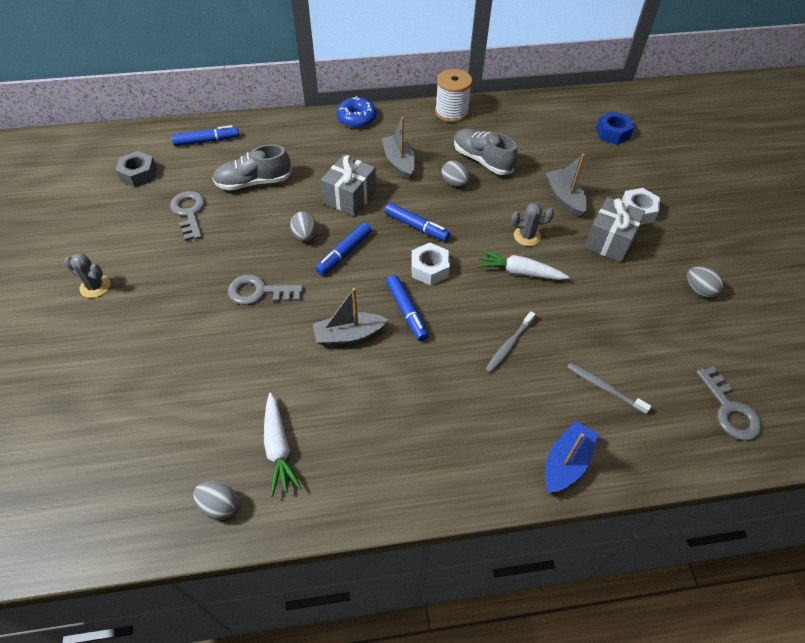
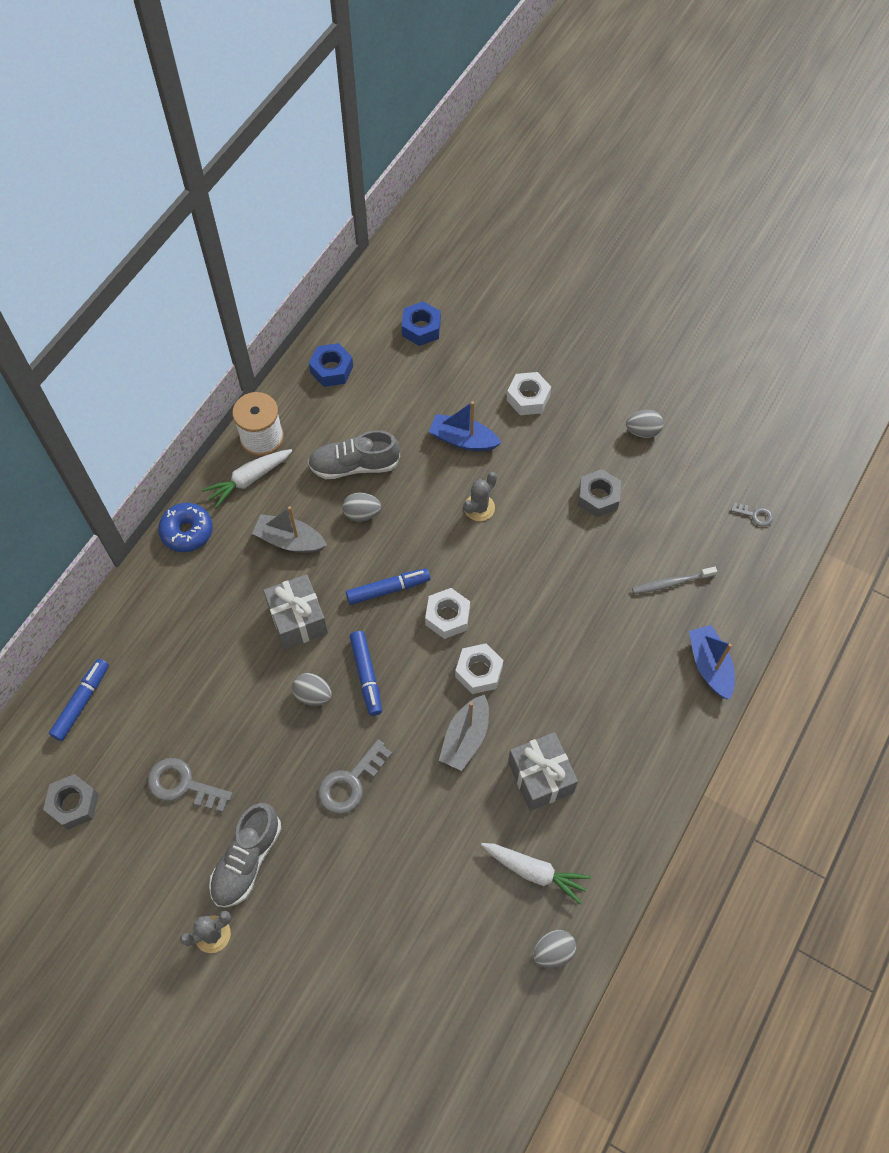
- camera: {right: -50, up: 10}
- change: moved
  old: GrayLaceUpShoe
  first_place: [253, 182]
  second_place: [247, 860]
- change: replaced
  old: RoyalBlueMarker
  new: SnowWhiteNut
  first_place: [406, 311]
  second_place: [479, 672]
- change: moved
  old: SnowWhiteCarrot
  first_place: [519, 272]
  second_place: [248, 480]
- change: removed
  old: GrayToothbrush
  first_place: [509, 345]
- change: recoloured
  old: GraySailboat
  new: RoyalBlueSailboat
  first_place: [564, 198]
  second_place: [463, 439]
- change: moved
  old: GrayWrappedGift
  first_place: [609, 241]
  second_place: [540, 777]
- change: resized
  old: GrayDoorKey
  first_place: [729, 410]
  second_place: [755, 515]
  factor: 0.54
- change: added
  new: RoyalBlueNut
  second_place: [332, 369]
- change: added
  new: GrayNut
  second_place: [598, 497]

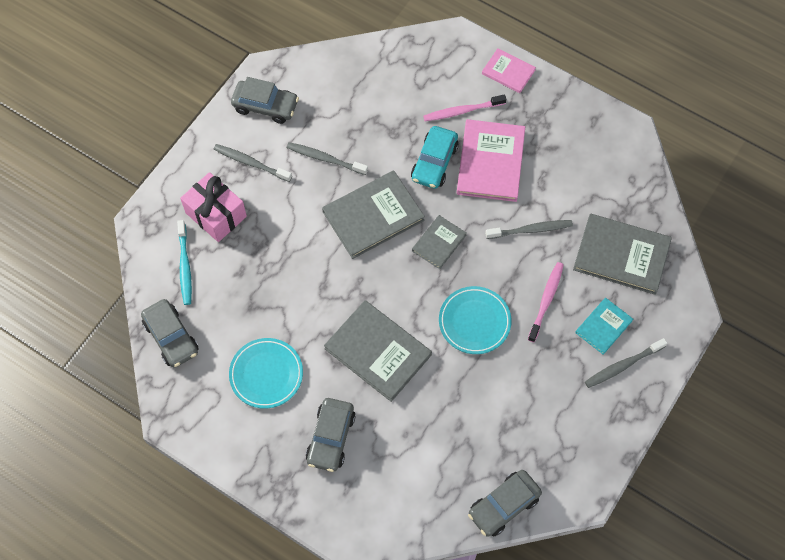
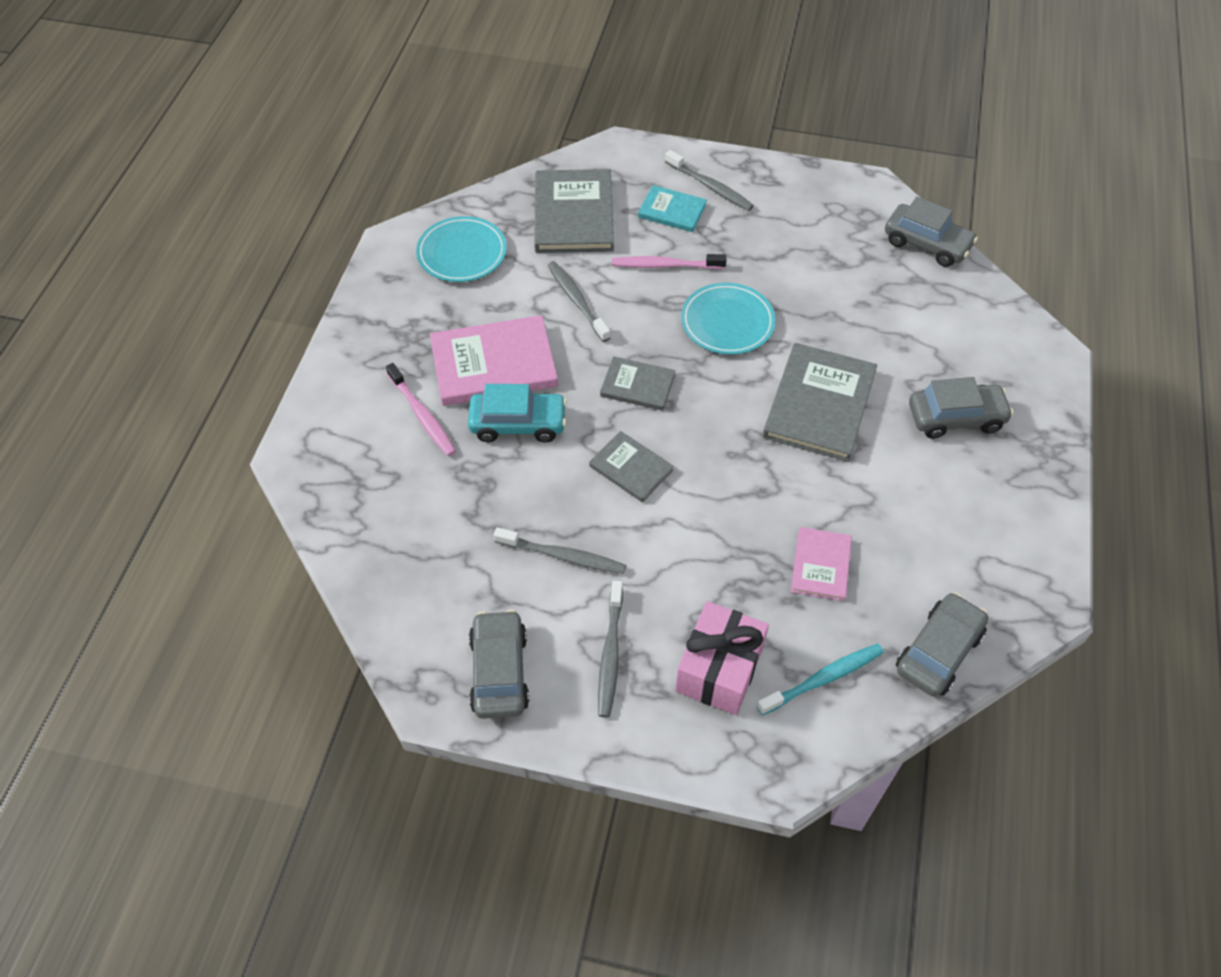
- camera: {right: -110, up: -10}
- change: moved
  old: AquaDinnerPlate
  first_place: [266, 374]
  second_place: [462, 253]
- change: turned
  old: GrayToothbrush
  first_place: [325, 159]
  second_place: [563, 556]
  degrees: -75
- change: resized
  old: GrayHardcover
  first_place: [373, 216]
  second_place: [631, 468]
  factor: 0.56
- change: moved
  old: RosyHardcover
  first_place: [508, 72]
  second_place: [821, 565]

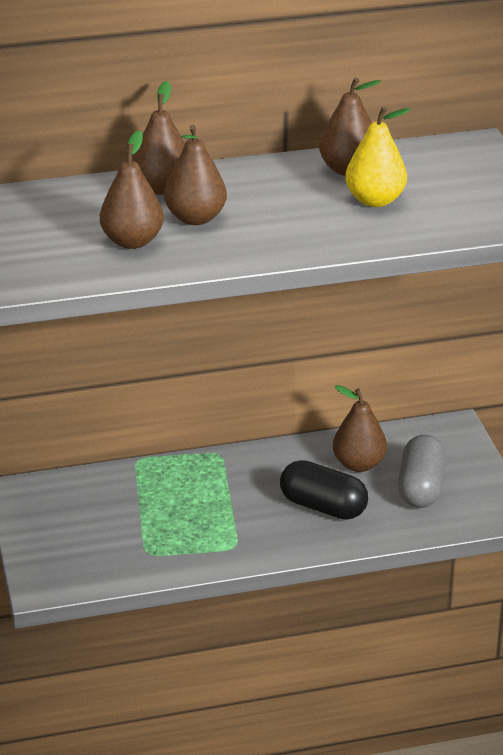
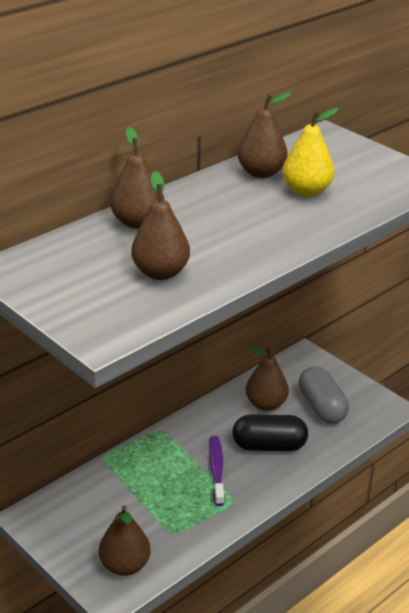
- camera: {right: -30, up: 0}
- change: moved
  old: BrownToyPear
  first_place: [195, 218]
  second_place: [125, 565]
- change: added
  new: VioletToothbrush
  second_place: [216, 470]

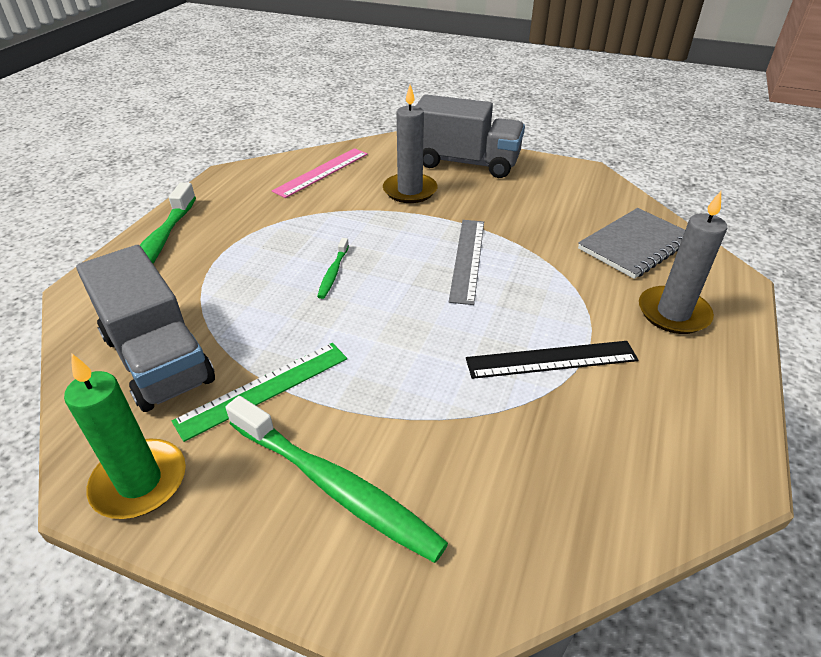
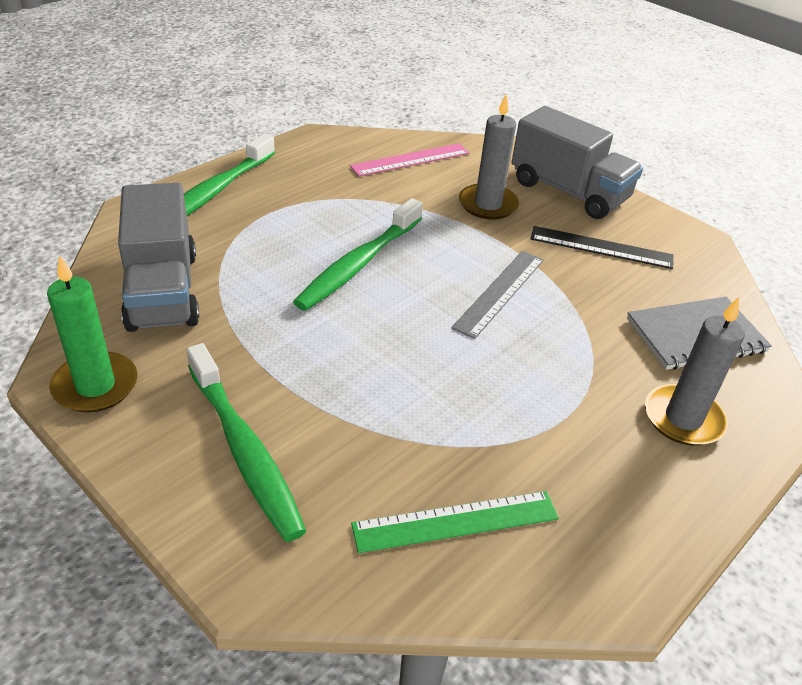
- camera: {right: 20, up: 0}
- change: moved
  old: LeafGreenStraightedge
  first_place: [264, 389]
  second_place: [456, 521]
- change: resized
  old: LeafGreenToothbrush
  first_place: [333, 273]
  second_place: [359, 264]
  factor: 2.13
- change: moved
  old: BlackStraightedge
  first_place: [551, 359]
  second_place: [601, 247]

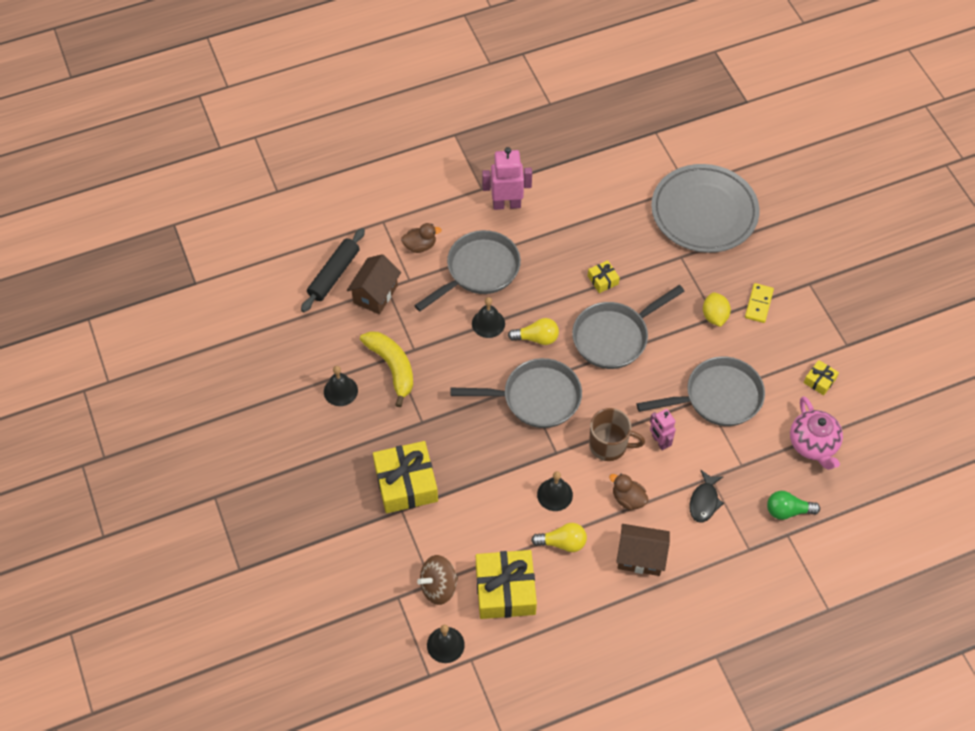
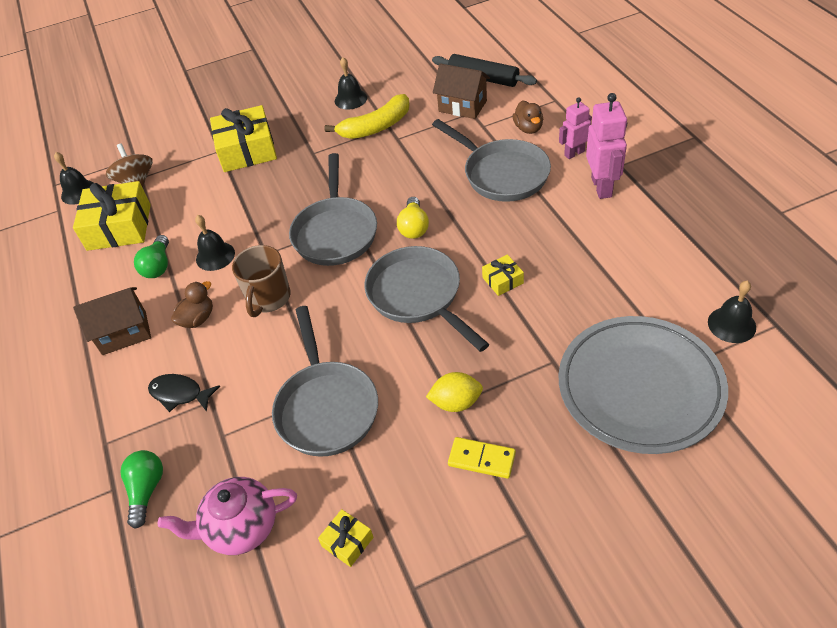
- camera: {right: 95, up: -10}
- change: moved
  old: BlackSchoolBell
  first_place: [488, 323]
  second_place: [731, 324]
- change: recoloured
  old: GoldenLightBulb
  new: LeafGreenLightBulb
  first_place: [562, 542]
  second_place: [158, 266]
- change: turned
  old: BrownHouse
  first_place: [640, 557]
  second_place: [124, 333]
  degrees: 60
- change: moved
  old: RosyToyRobot
  first_place: [659, 441]
  second_place: [574, 153]

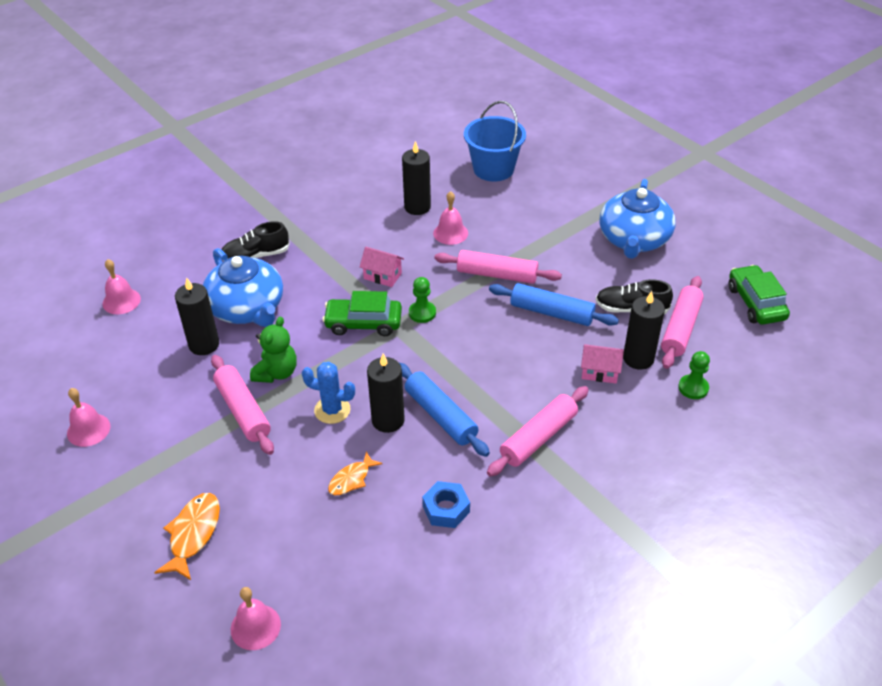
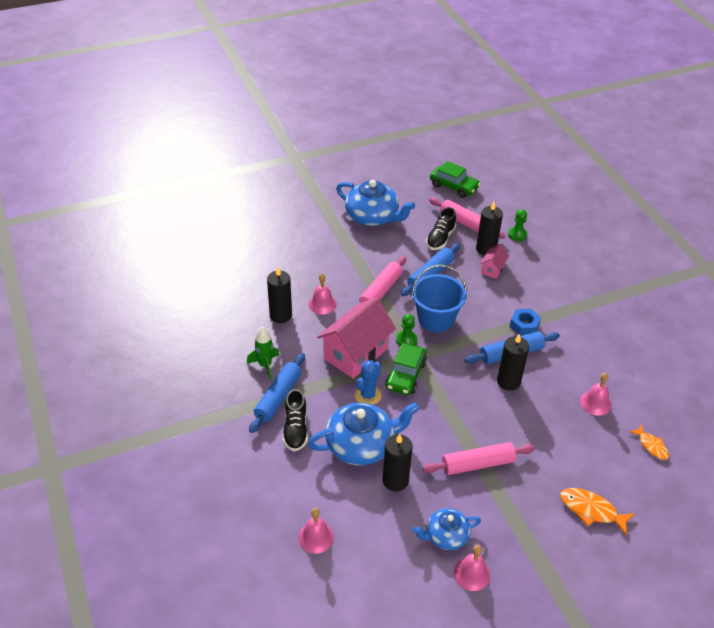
- camera: {right: -75, up: 0}
- change: moved
  old: RosySchoolBell
  first_place: [255, 627]
  second_place: [595, 403]
- change: removed
  old: LeafGreenStuffedBear
  first_place: [276, 373]
- change: moved
  old: RoyalBlueSaguaroCactus
  first_place: [332, 410]
  second_place: [368, 395]
- change: moved
  old: OrangeFishFigure
  first_place: [351, 479]
  second_place: [651, 446]
- change: resized
  old: RosyHouse
  first_place: [382, 276]
  second_place: [356, 353]
  factor: 2.12
- change: moved
  old: RoyalBlueNut
  first_place: [446, 509]
  second_place: [524, 325]
- change: moved
  old: RoyalBlueSandBucket
  first_place: [493, 169]
  second_place: [436, 319]
- change: removed
  old: RosyPastryRoller
  first_place: [538, 437]
- change: turned
  old: LeafGreenCar
  first_place: [756, 303]
  second_place: [454, 186]
  degrees: -150
- change: added
  new: LeafGreenRocket
  second_place: [265, 365]
- change: added
  new: RoyalBluePastryRoller
  second_place: [278, 397]
- change: added
  new: RoyalBlueChinaTeapot
  second_place: [446, 536]

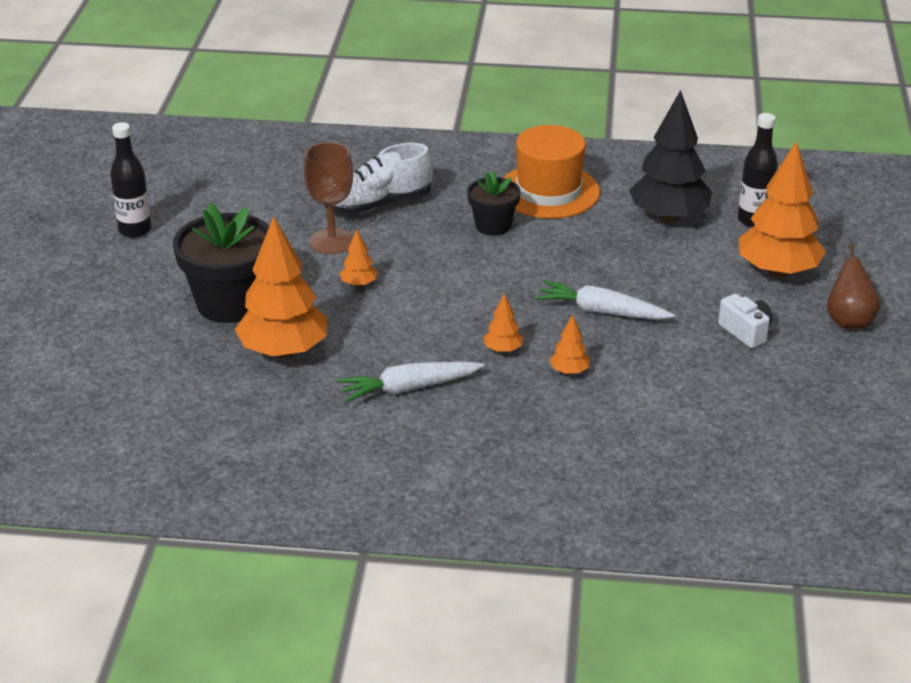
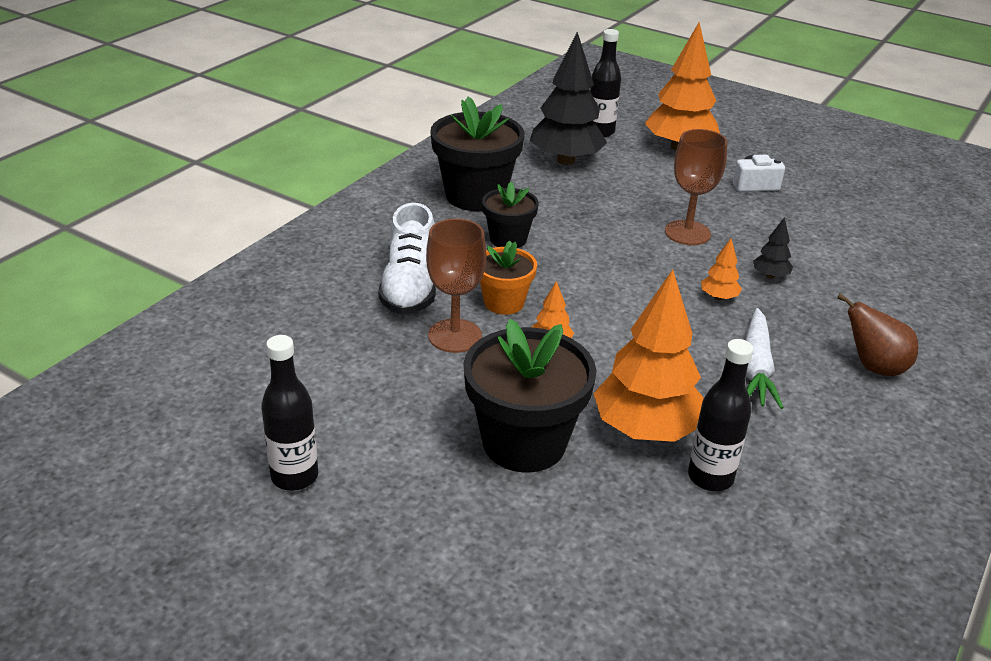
- camera: {right: -65, up: 0}
- change: replaced
  old: OrangeTallHat
  new: BlackPlantPot
  first_place: [548, 191]
  second_place: [475, 196]
- change: replaced
  old: SnowWhiteCarrot
  new: BrownChalice
  first_place: [601, 311]
  second_place: [687, 233]
- change: recoloured
  old: OrangeFirTree
  new: BlackFirTree
  first_place: [569, 371]
  second_place: [770, 276]
- change: moved
  old: BrownToyPear
  first_place: [849, 321]
  second_place: [874, 367]
- change: added
  new: OrangePlantPot
  second_place: [504, 302]
- change: added
  new: BlackDrinkBottle
  second_place: [710, 477]

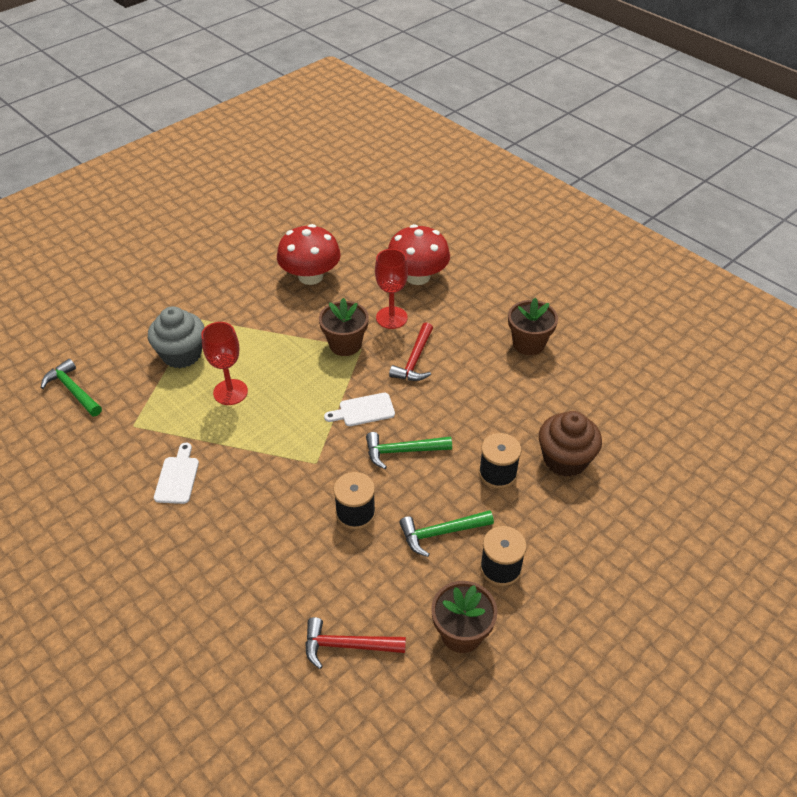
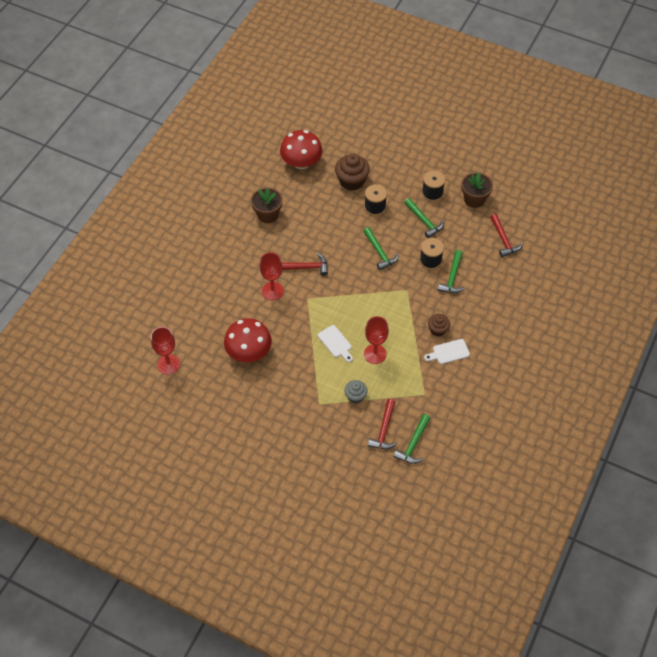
- camera: {right: -110, up: 10}
- change: resized
  old: GrayFairyCake
  first_place: [182, 354]
  second_place: [355, 396]
  factor: 0.59
- change: removed
  old: BrownPlantPot
  first_place: [345, 344]
- change: moved
  old: SnowWhiteCuttingBoard
  first_place: [363, 410]
  second_place: [336, 343]
- change: moved
  old: RedToadstool
  first_place: [417, 276]
  second_place: [301, 162]
- change: added
  new: RedChalice
  second_place: [168, 364]
- change: added
  new: RedHammer
  second_place: [384, 430]
- change: added
  new: BrownFairyCake
  second_place: [438, 330]
- change: added
  new: LeafGreenHammer
  second_place: [452, 277]

